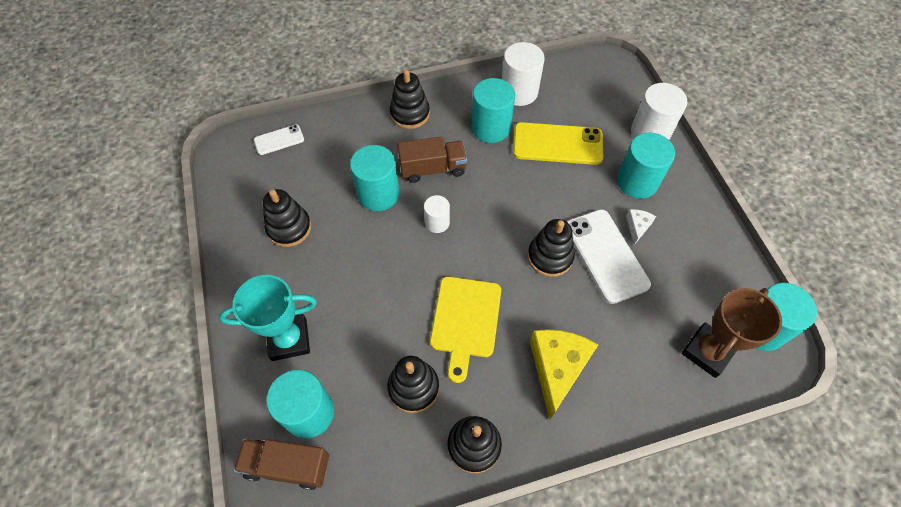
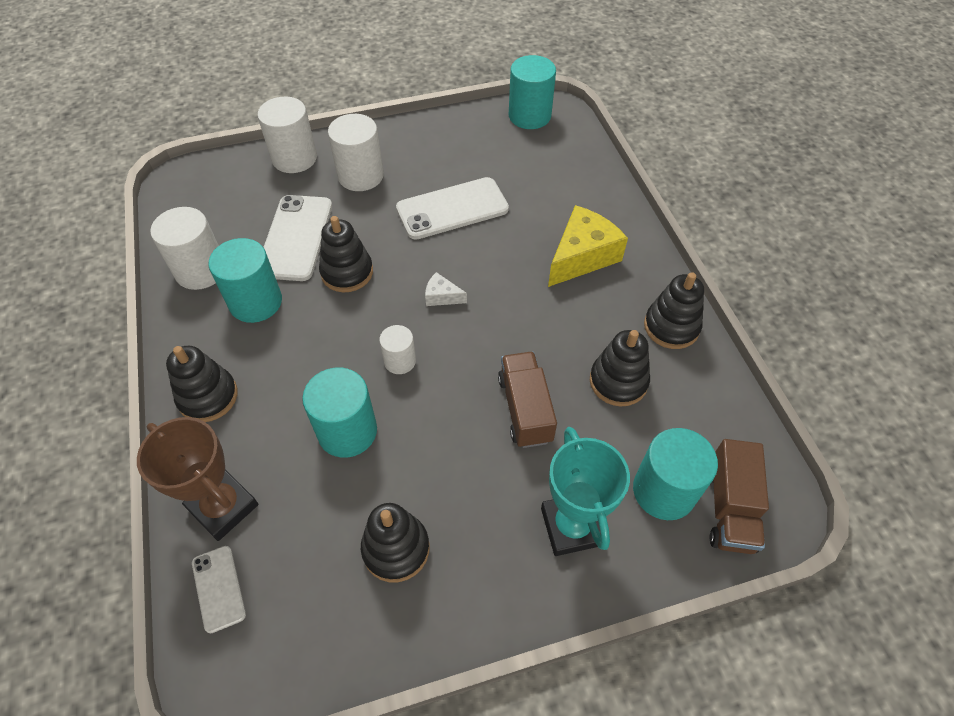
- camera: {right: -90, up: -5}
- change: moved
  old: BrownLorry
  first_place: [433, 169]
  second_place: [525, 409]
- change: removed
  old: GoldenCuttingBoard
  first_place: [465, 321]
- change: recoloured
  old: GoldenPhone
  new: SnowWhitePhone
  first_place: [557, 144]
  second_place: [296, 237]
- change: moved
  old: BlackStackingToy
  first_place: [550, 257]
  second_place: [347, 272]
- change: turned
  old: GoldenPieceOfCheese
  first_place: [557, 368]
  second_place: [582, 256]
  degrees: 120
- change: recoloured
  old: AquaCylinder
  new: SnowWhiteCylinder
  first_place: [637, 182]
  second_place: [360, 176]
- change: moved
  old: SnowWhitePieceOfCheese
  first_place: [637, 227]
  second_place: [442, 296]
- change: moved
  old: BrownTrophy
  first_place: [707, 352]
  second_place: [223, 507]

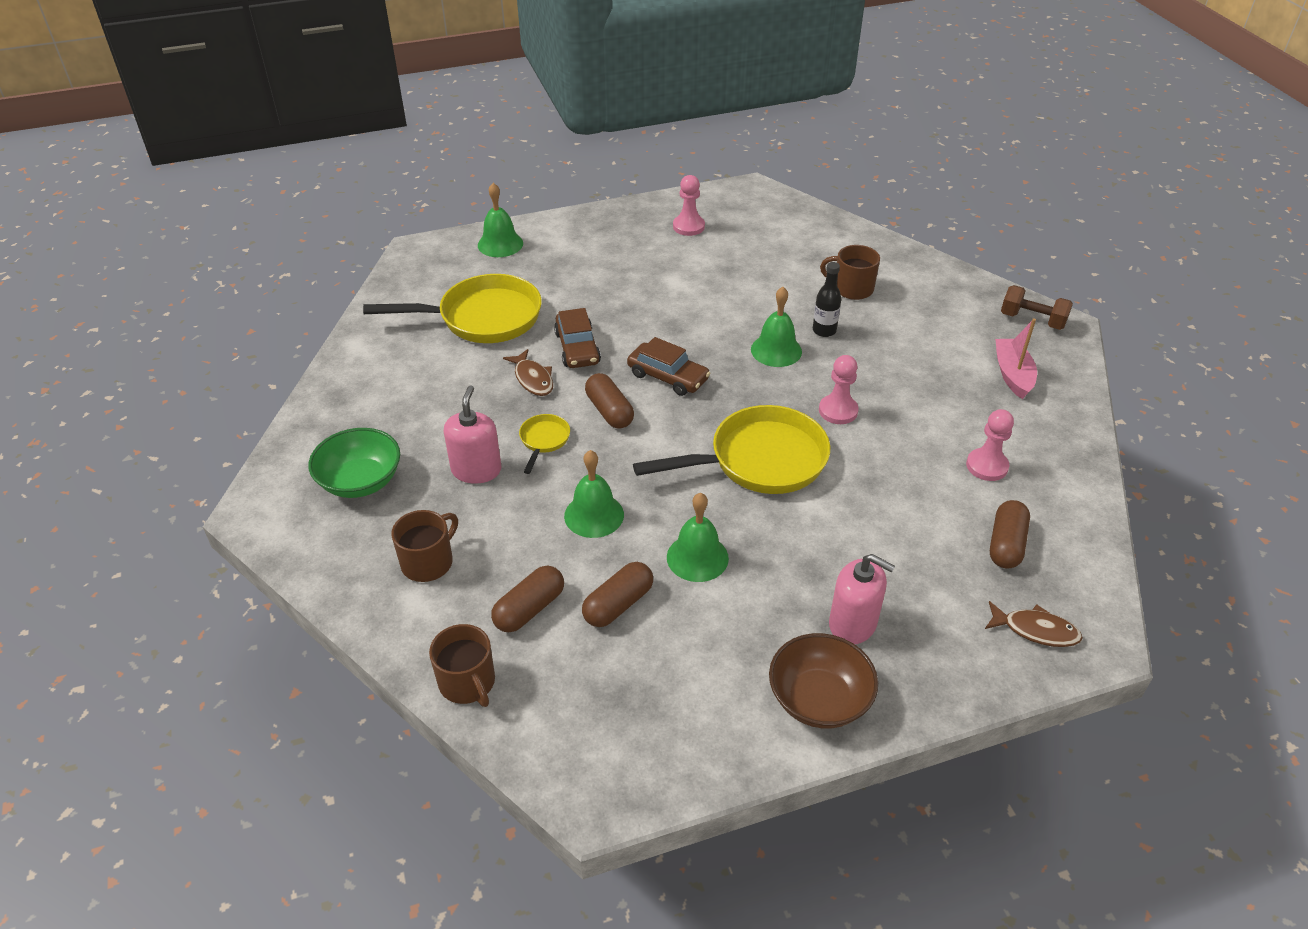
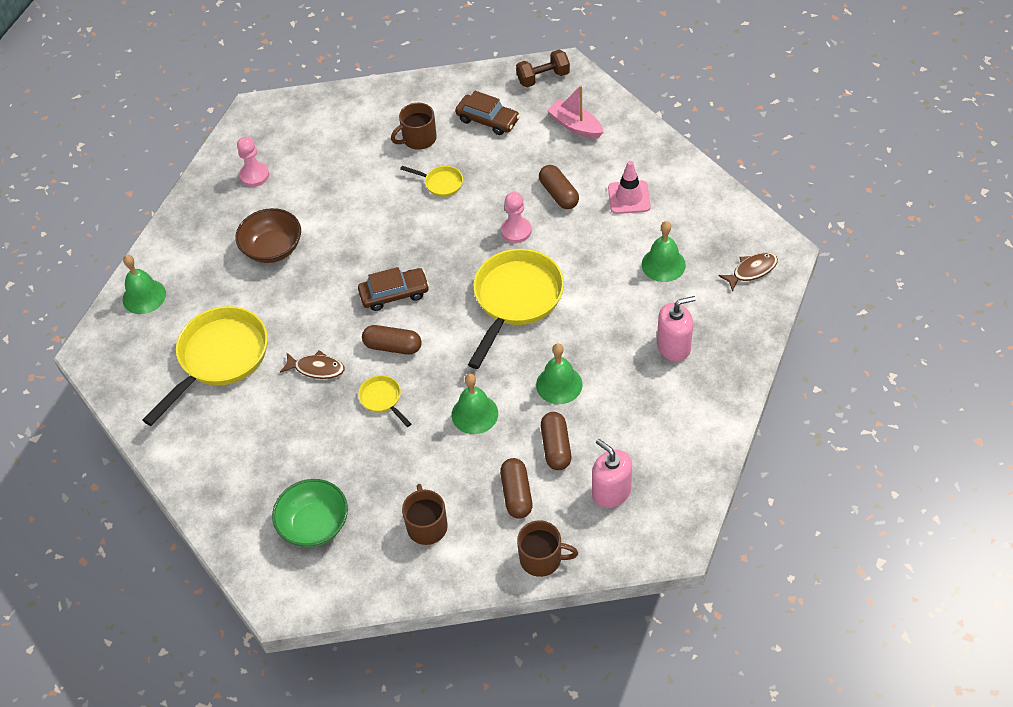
- camera: {right: -45, up: 10}
- change: moved
  old: RosySoapDispenser
  first_place: [476, 470]
  second_place: [611, 492]
- change: moved
  old: BrownCar
  first_place: [577, 348]
  second_place: [487, 120]
- change: moved
  old: LeafGreenSchoolBell
  first_place: [776, 350]
  second_place: [663, 264]
- change: moved
  old: BrownServingBowl
  first_place: [819, 699]
  second_place: [272, 248]
- change: replaced
  old: BlackDrinkBottle
  new: GoldenPan
  first_place: [824, 331]
  second_place: [441, 183]
- change: replaced
  old: RosyChessPawn
  new: RosyTrafficCone
  first_place: [987, 466]
  second_place: [629, 197]
- change: moved
  old: BrownPillShape
  first_place: [1006, 544]
  second_place: [559, 194]

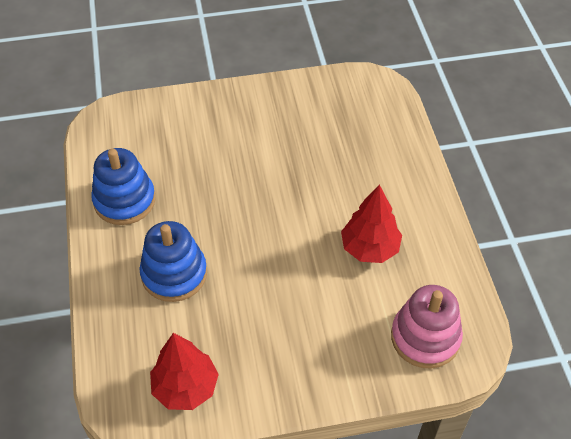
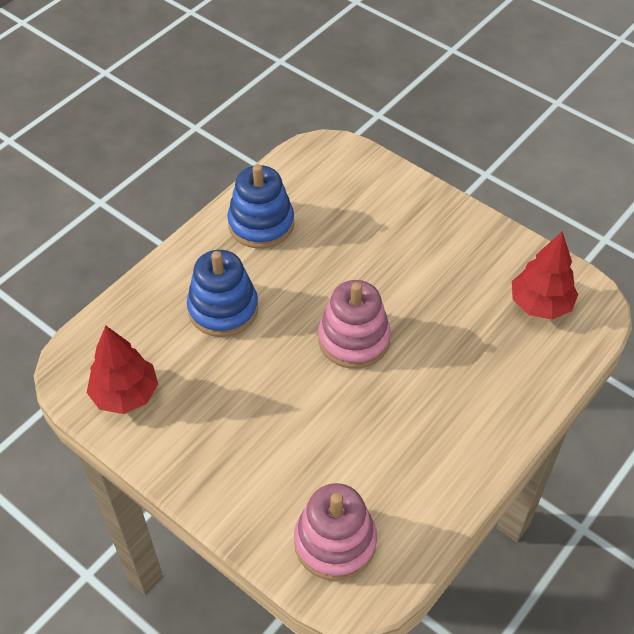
- camera: {right: 50, up: 0}
- change: moved
  old: RedFirTree
  first_place: [369, 248]
  second_place: [540, 304]
- change: added
  new: RosyStackingToy
  second_place: [354, 339]

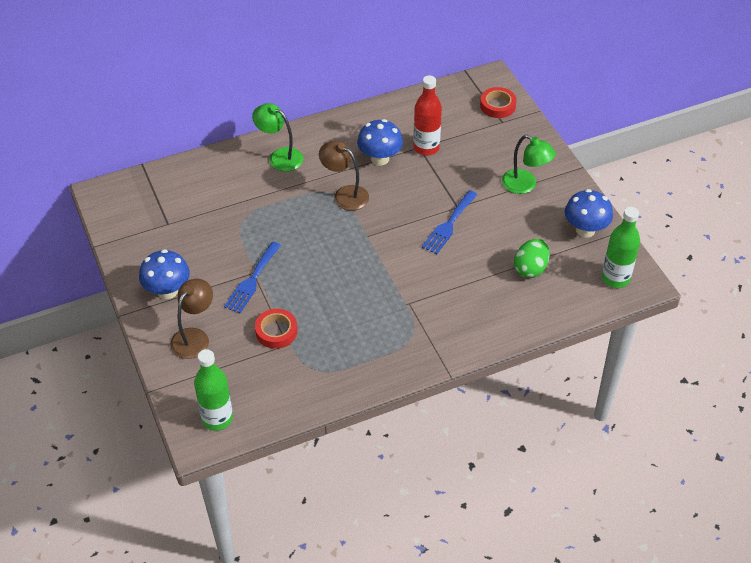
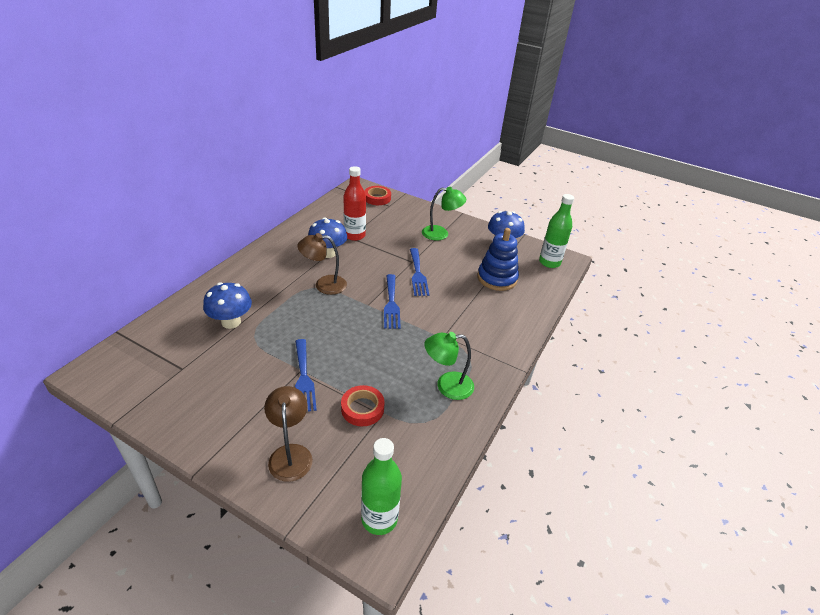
- camera: {right: -40, up: -10}
- change: moved
  old: RoyalBlueToadstool
  first_place: [167, 291]
  second_place: [231, 322]
- change: moved
  old: LeafGreenReadingLamp
  first_place: [280, 156]
  second_place: [447, 386]
- change: replaced
  old: LeafGreenEgg
  new: RoyalBlueStackingToy
  first_place: [530, 269]
  second_place: [497, 278]
- change: added
  new: RoyalBlueTableFork
  second_place: [391, 304]

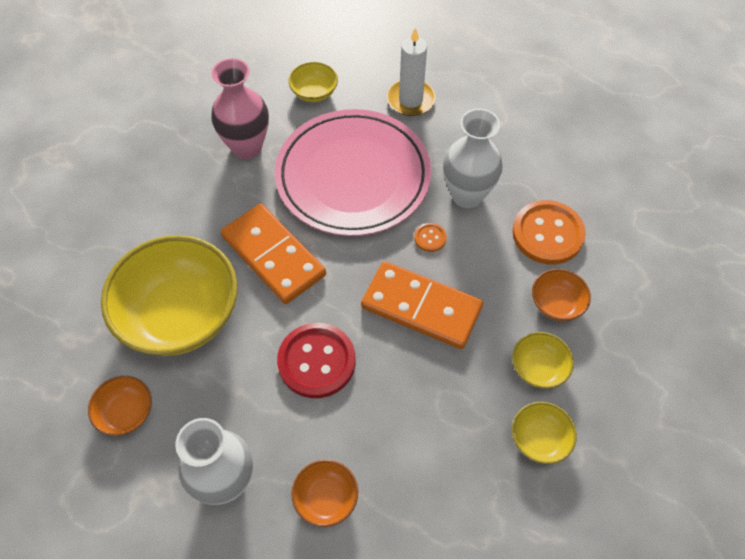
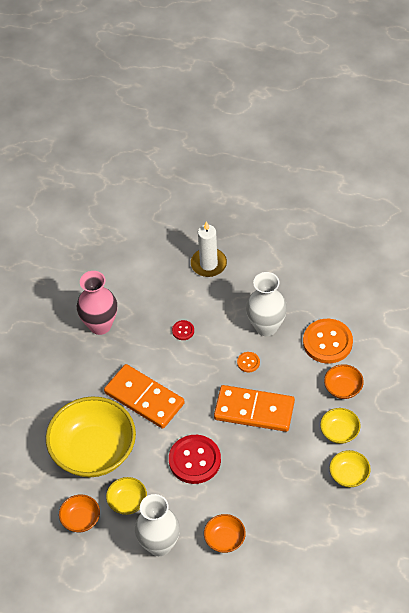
- camera: {right: -10, up: -5}
- change: replaced
  old: RosyDinnerPlate
  new: RedSewingButton
  first_place: [353, 177]
  second_place: [183, 331]
- change: moved
  old: GoldenServingBowl
  first_place: [314, 92]
  second_place: [127, 502]

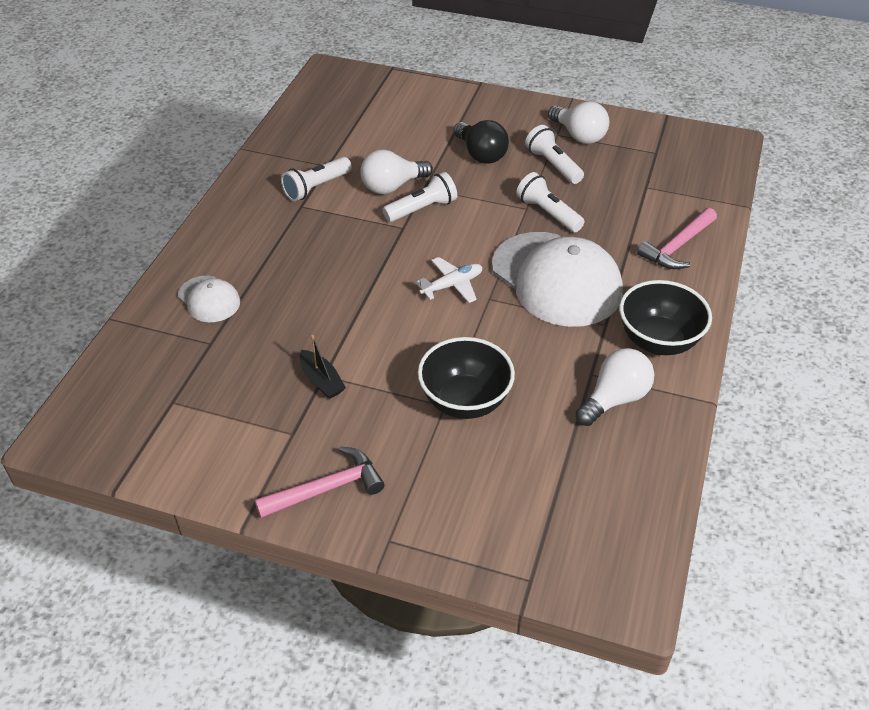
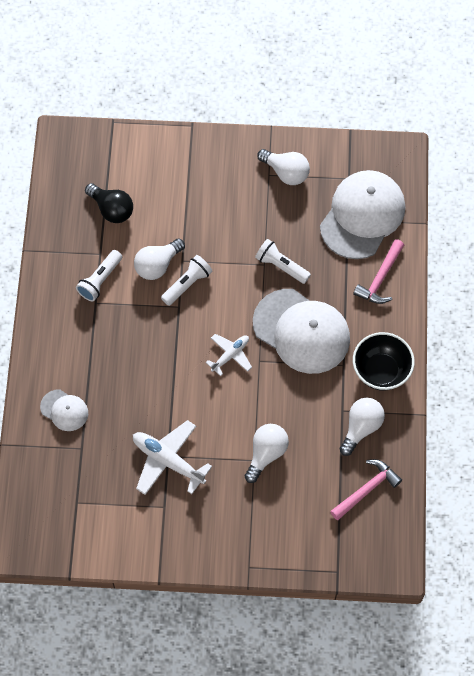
- camera: {right: -15, up: 20}
- change: moved
  old: RosyHammer
  first_place: [326, 489]
  second_place: [366, 489]
- change: replaced
  old: BlackSailboat
  new: SnowWhiteAeroplane
  first_place: [321, 381]
  second_place: [168, 461]
- change: replaced
  old: BlackServingBowl
  new: SnowWhiteLightBulb
  first_place: [465, 401]
  second_place: [266, 454]
- change: moved
  old: BlackLightBulb
  first_place: [480, 154]
  second_place: [111, 209]
- change: removed
  old: SnowWhitePocketTorch
  first_place: [553, 165]
- change: added
  new: SnowWhiteCap
  second_place: [362, 216]

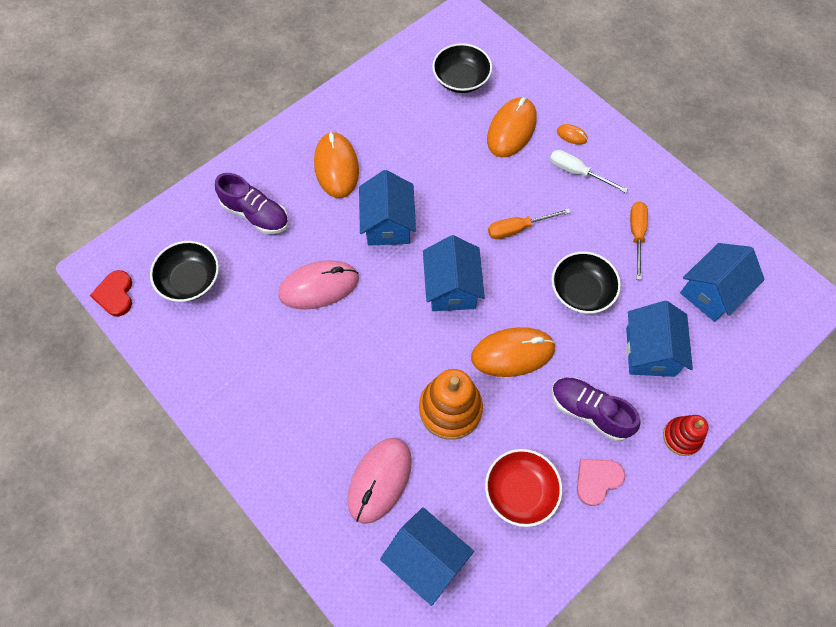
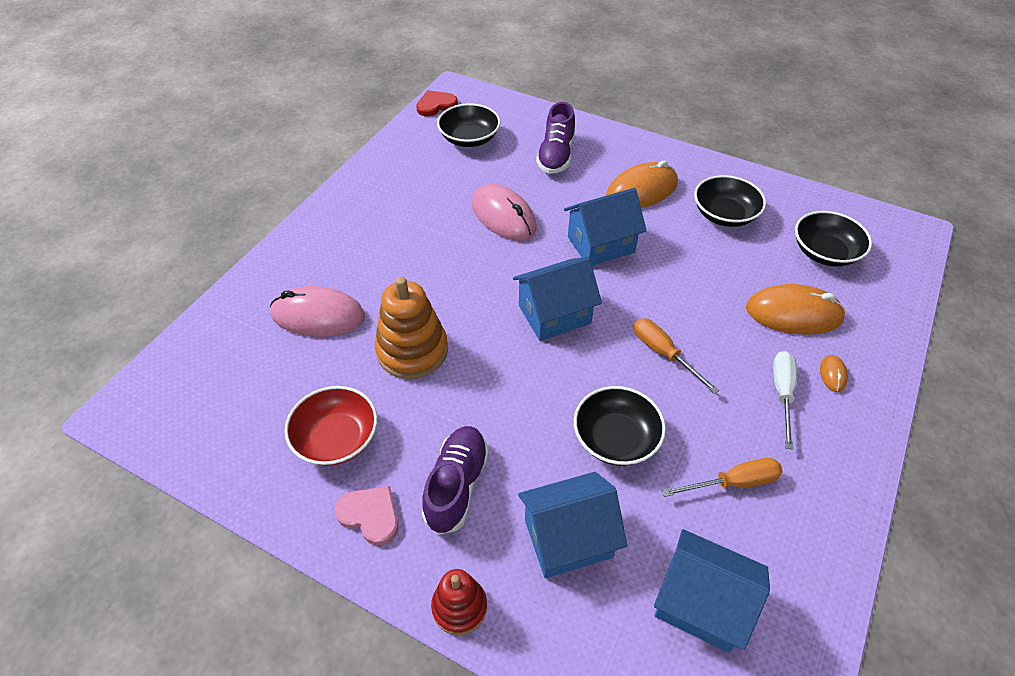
- camera: {right: 70, up: -15}
- change: removed
  old: RoyalBlueHouse
  first_place: [426, 558]
- change: removed
  old: OrangeComputerMouse
  first_place: [512, 353]
- change: added
  new: BlackServingBowl
  second_place: [724, 214]

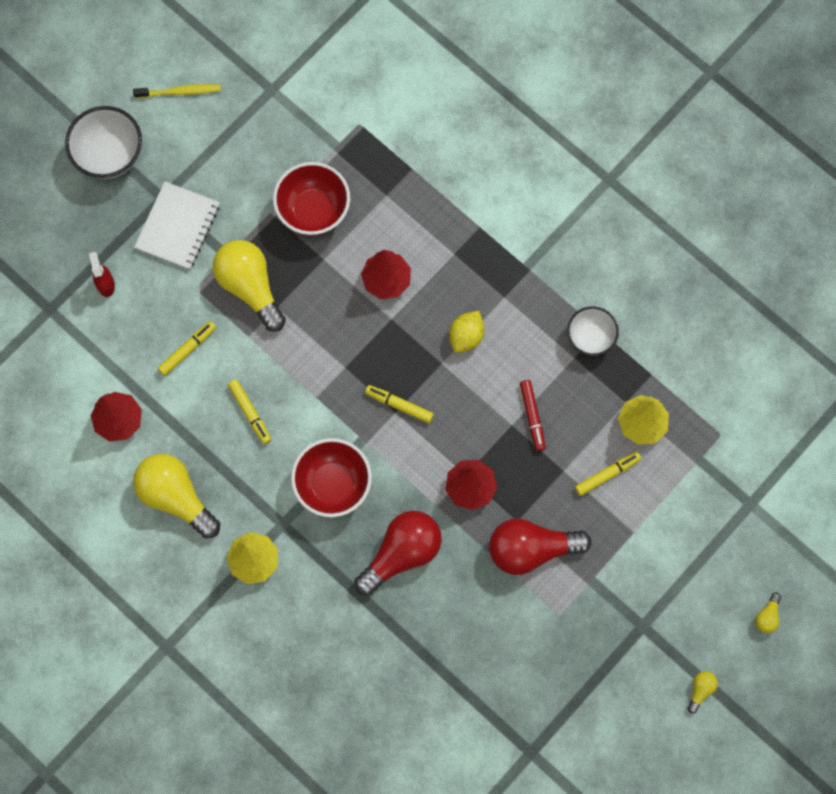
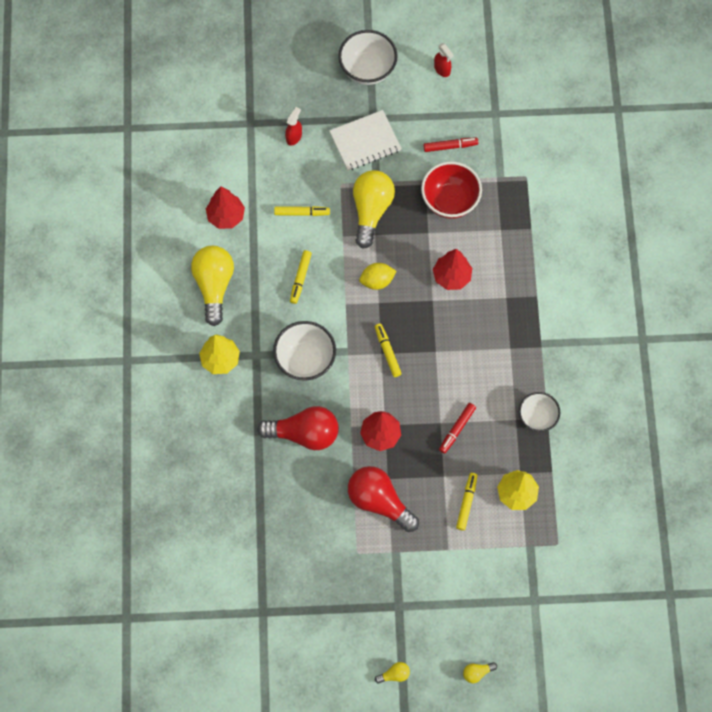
- camera: {right: 45, up: -5}
- change: replaced
  old: GoldenToothbrush
  new: RedSprayBottle
  first_place: [180, 92]
  second_place: [442, 69]
- change: recoloured
  old: RedServingBowl
  new: SnowWhiteServingBowl
  first_place: [333, 485]
  second_place: [305, 360]
- change: moved
  old: GoldenToyLemon
  first_place: [466, 336]
  second_place: [377, 281]
- change: turned
  old: GoldenMarker
  first_place: [607, 474]
  second_place: [466, 502]
  degrees: -90
- change: added
  new: RedMarker
  second_place: [450, 146]

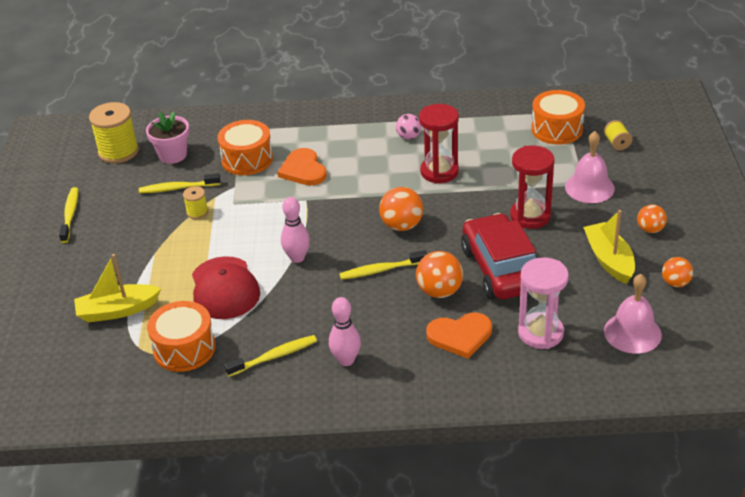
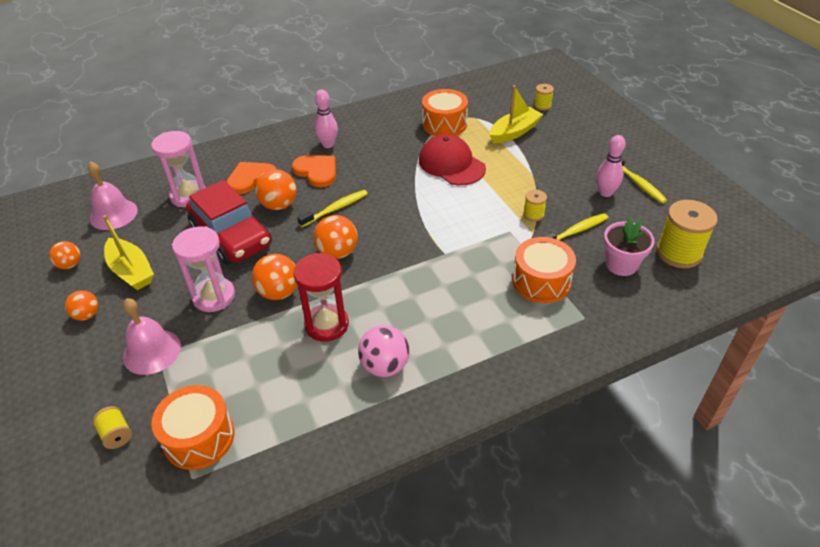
- camera: {right: 155, up: 5}
- change: removed
  old: GoldenToothbrush
  first_place: [274, 356]
- change: moved
  old: OrangeLoveHeart
  first_place: [303, 170]
  second_place: [317, 171]
- change: moved
  old: RosyTenpin
  first_place: [297, 258]
  second_place: [605, 193]
- change: resized
  old: RosyPlayBall
  first_place: [408, 137]
  second_place: [385, 366]
  factor: 1.56
- change: recoloured
  old: RedSandglass
  new: RosySandglass
  first_place: [530, 216]
  second_place: [214, 296]
- change: added
  new: OrangePlayBall
  second_place: [279, 292]
- change: added
  new: GoldenSpool
  second_place: [542, 106]

